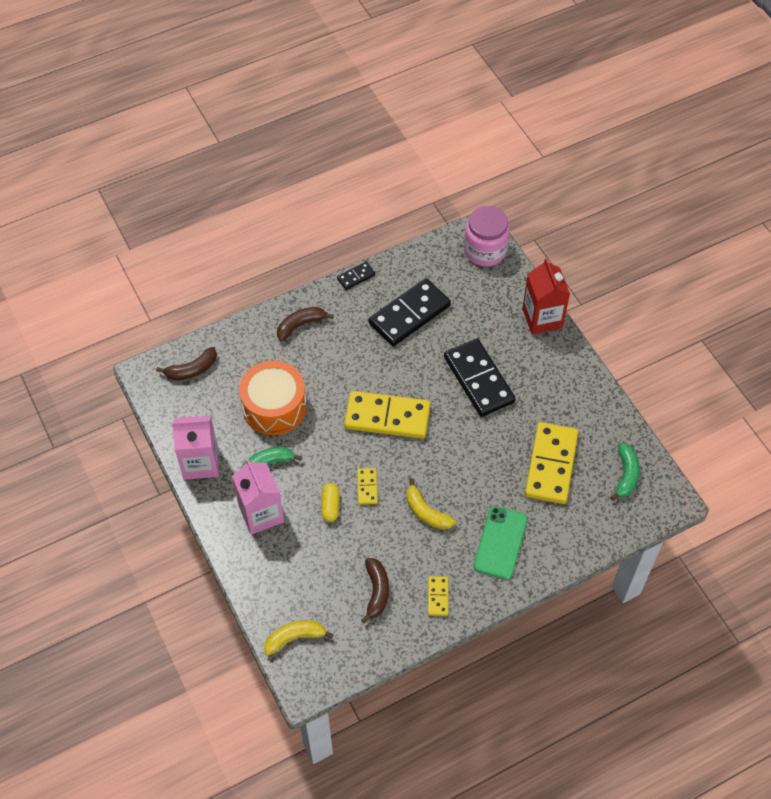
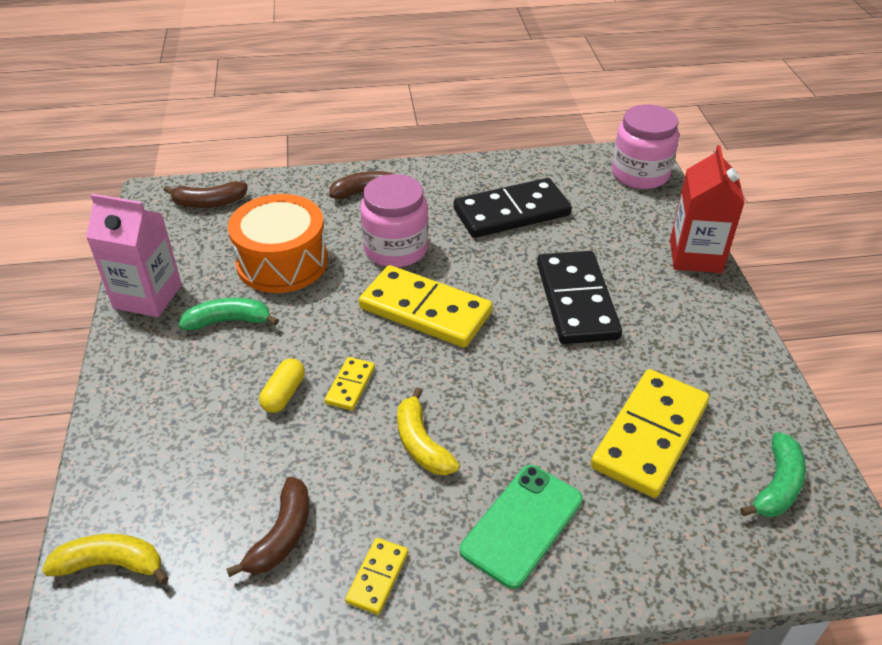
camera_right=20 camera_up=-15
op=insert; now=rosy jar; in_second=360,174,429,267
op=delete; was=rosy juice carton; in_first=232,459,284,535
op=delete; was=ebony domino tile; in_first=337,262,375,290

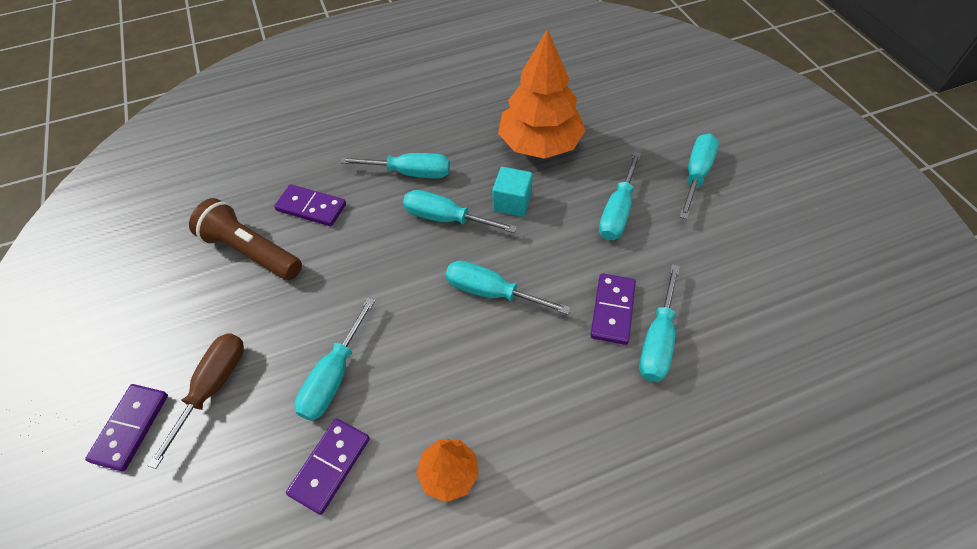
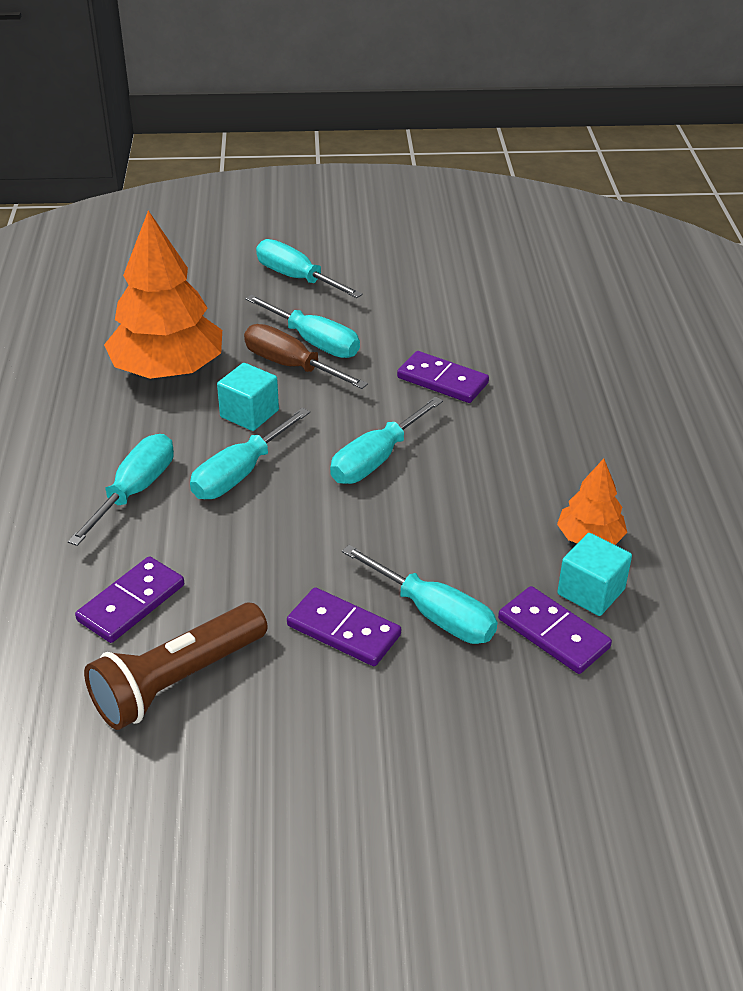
camera_right=-75 camera_up=-15
op=move; was=russet hand screwdriver; in_first=147,333,244,469; in_second=244,324,368,389
op=move; was=violet domino tile; in_first=85,384,168,471; in_second=287,587,401,666
op=insert; now=aqua cube; in_second=557,533,632,616
op=delete; was=aqua hand screwdriver; in_first=639,264,680,382

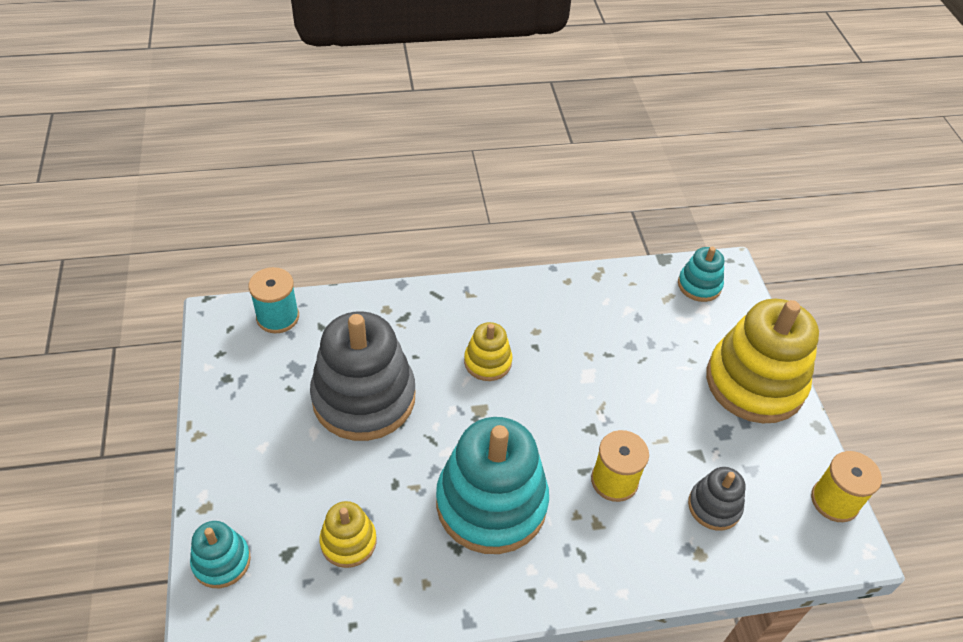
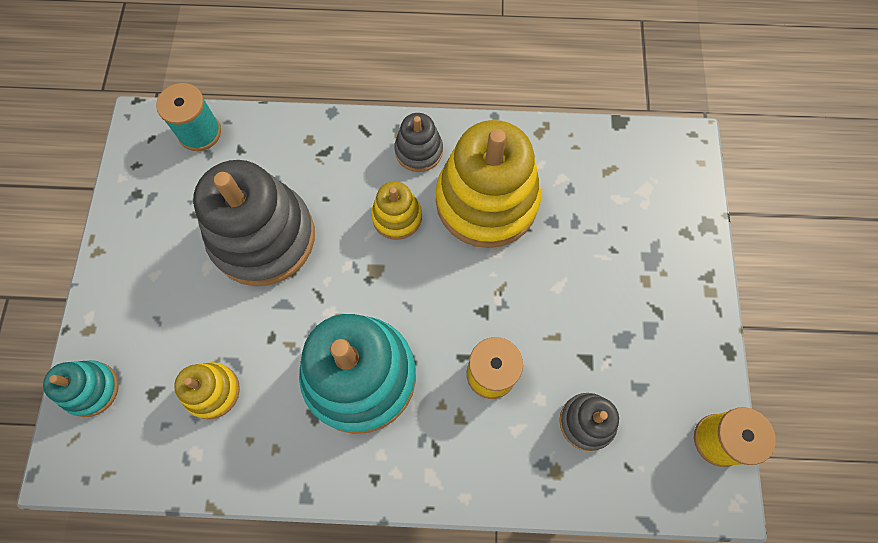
camera_right=15 camera_up=20
op=insert; now=ash-grey stacking toy; in_second=394,113,443,172
op=move; was=bright yellow stacking toy; in_first=706,299,819,423; in_second=436,120,541,248
op=delete; was=aqua stacking toy; in_first=678,247,724,302

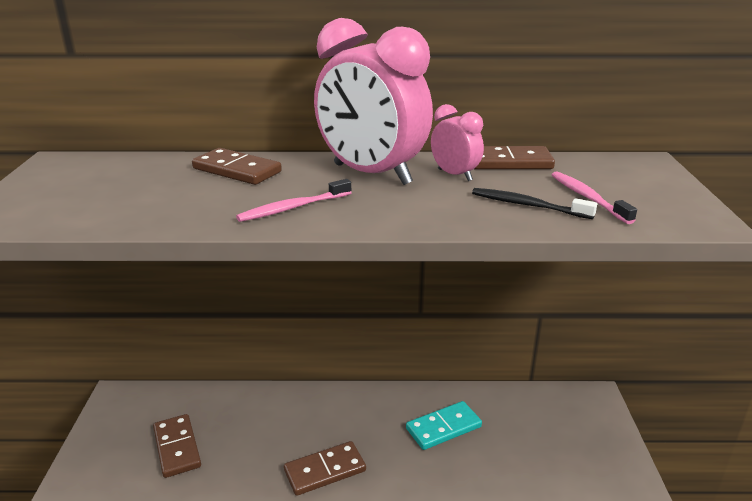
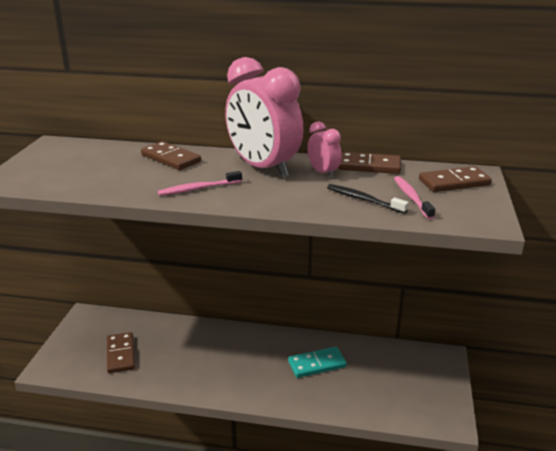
camera_right=10 camera_up=0
op=move; was=russet domino tile; in_first=284,441,366,496; in_second=419,166,492,192

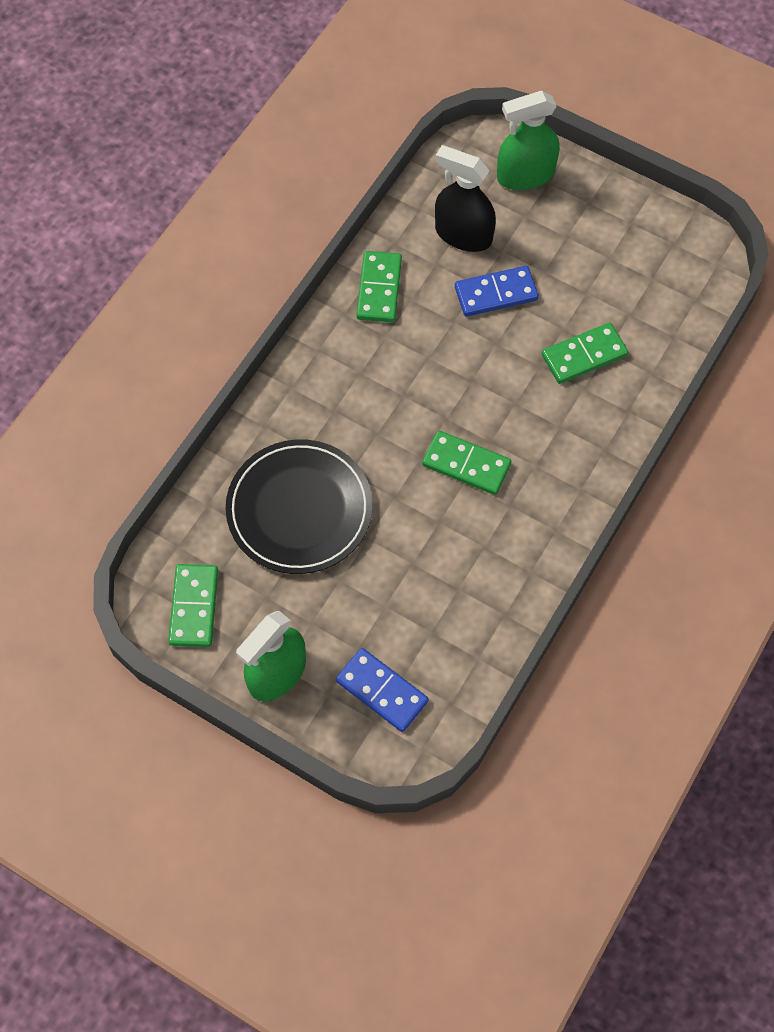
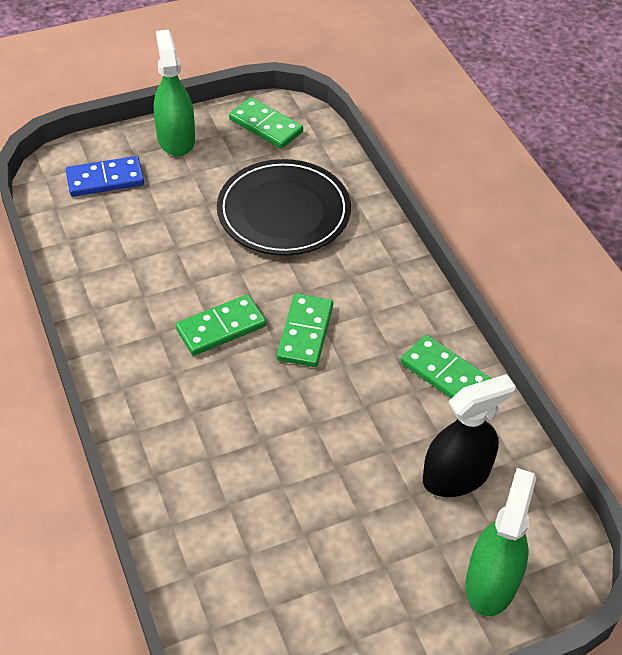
camera_right=125 camera_up=-15
op=move; was=emerald domino tile; in_first=542,323,628,384; in_second=277,294,333,367
op=delete; was=cobalt domino tile; in_first=455,266,539,317

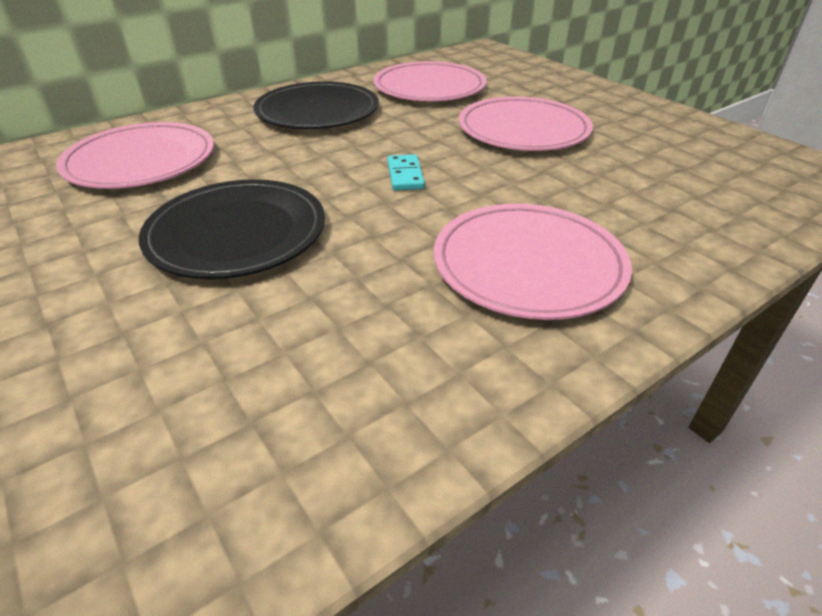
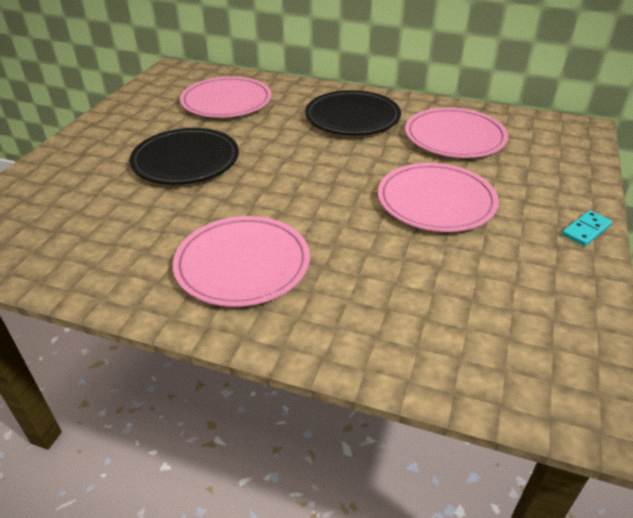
camera_right=55 camera_up=0
op=move; was=aqua domino tile; in_first=388,154,425,191; in_second=562,210,612,246

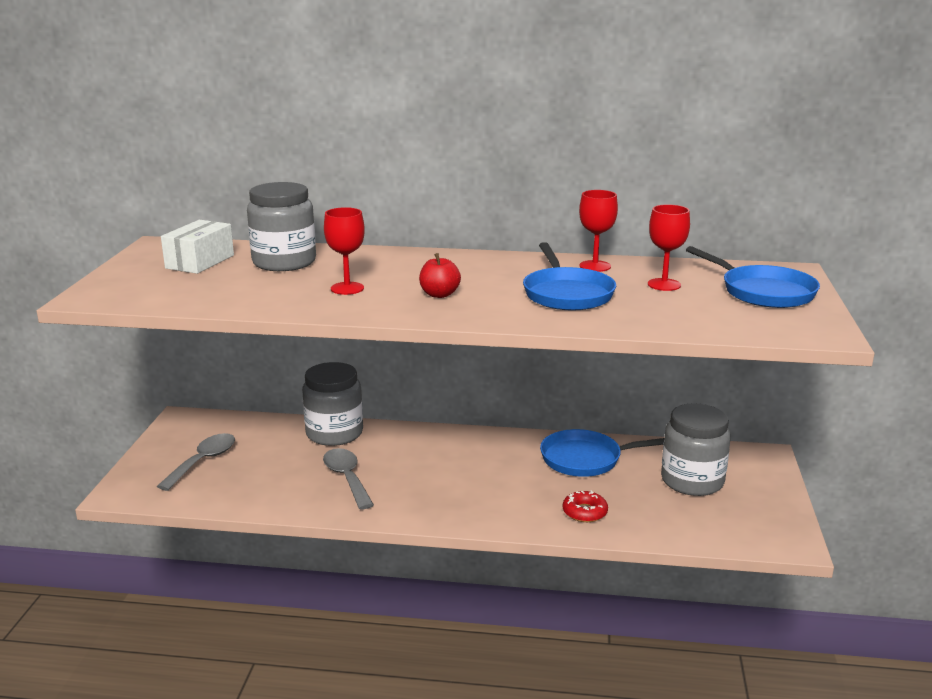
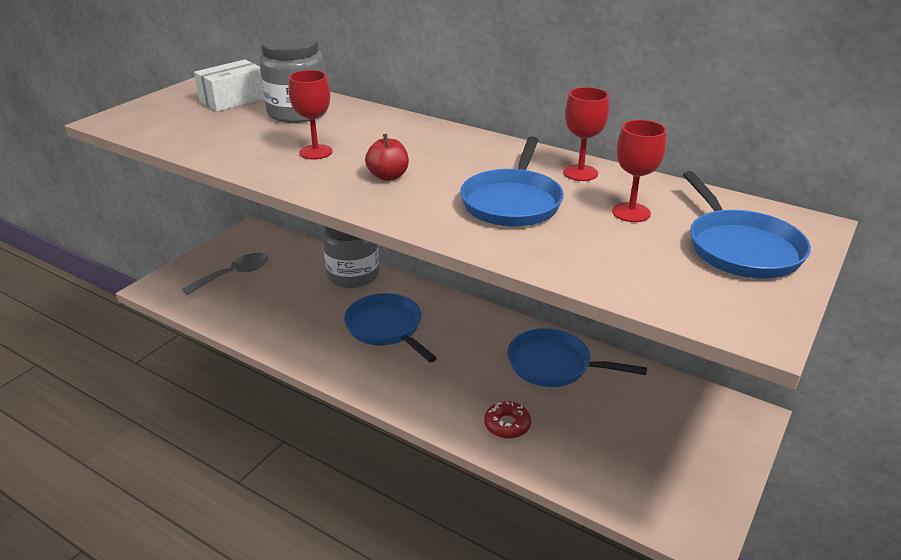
camera_right=25 camera_up=10
op=insert; now=cobalt pan; in_second=344,293,437,363
op=delete; was=ash-grey tablespoon; in_first=323,448,374,510
op=delete; was=ash-grey jar; in_first=661,403,731,496

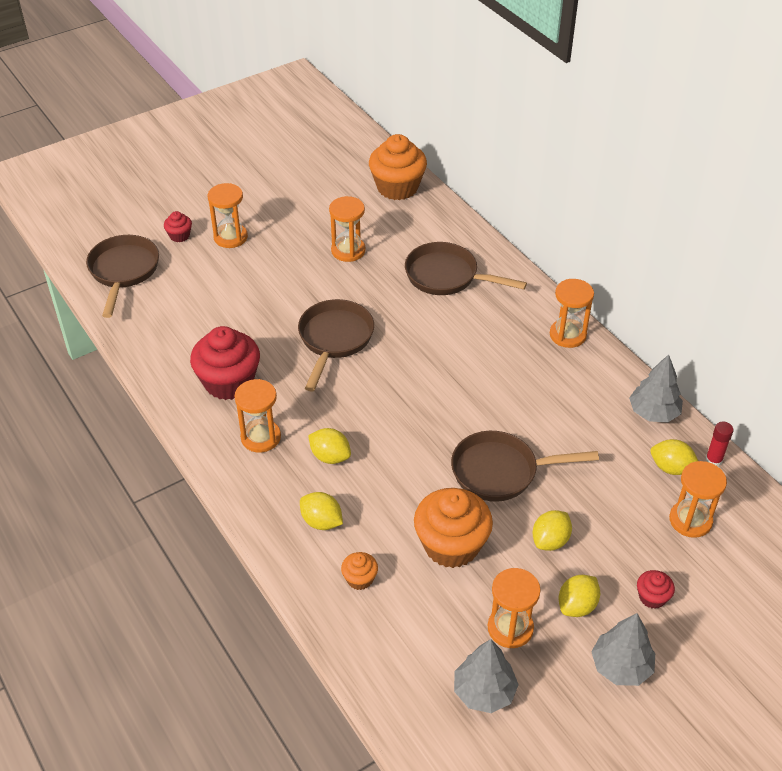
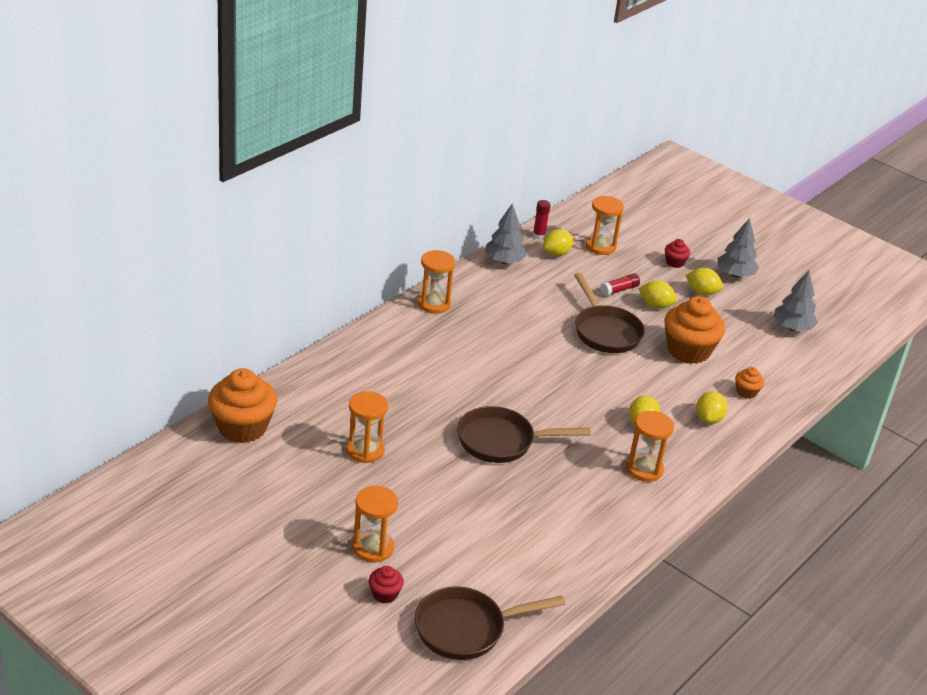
camera_right=-110 camera_up=-10
op=rotate; was=bright yellow toy lemon; in_first=650,439,698,475; in_second=543,229,574,256; clockwise=45
op=insert; now=scarlet stick of glue; in_second=600,273,640,296
op=delete; was=scarlet muffin; in_first=190,326,260,400
op=delete; was=russet pan; in_first=405,242,527,295
op=delete; was=bright orange hourglass; in_first=488,568,541,648

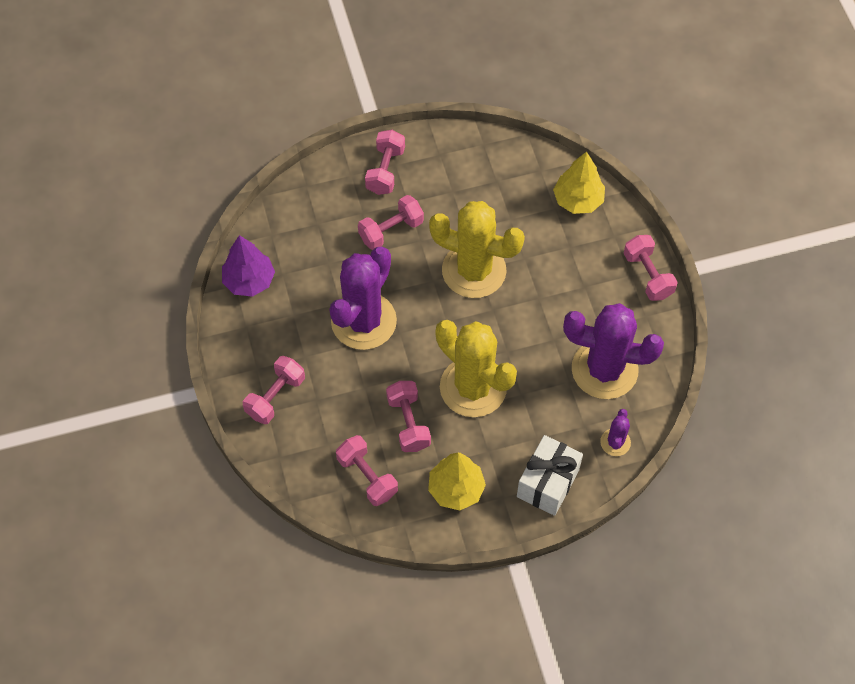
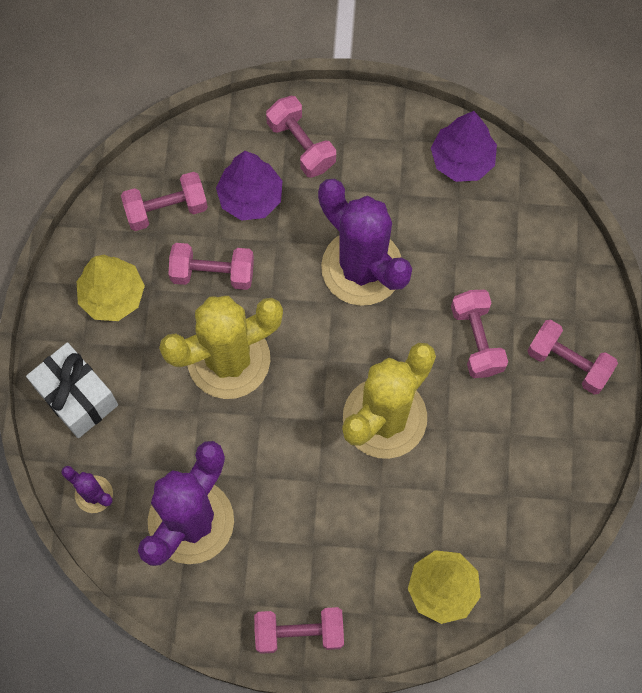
camera_right=110 camera_up=10
op=insert; now=violet fir tree; in_second=216,151,282,221

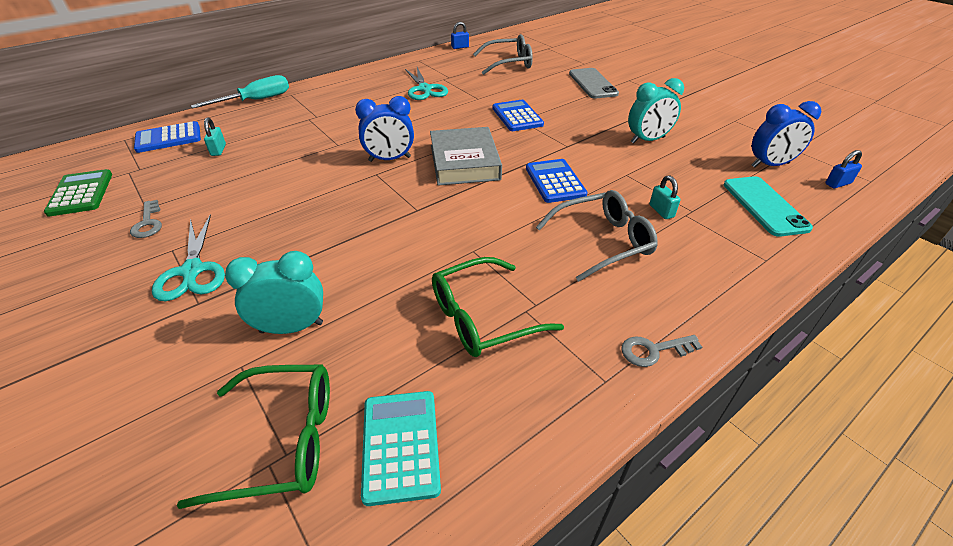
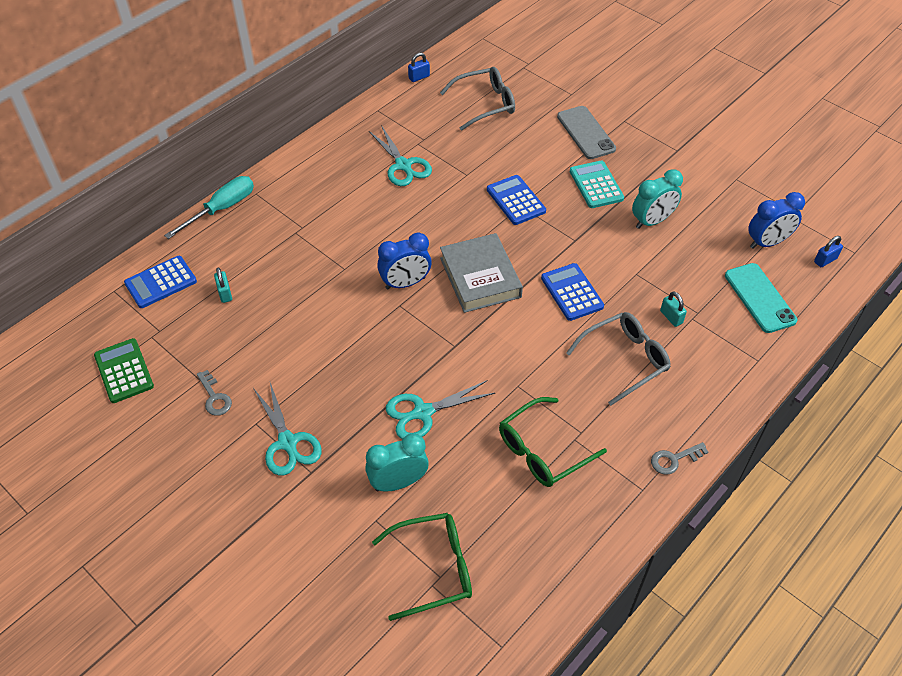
camera_right=-10 camera_up=10
op=insert; now=aqua shears; in_second=386,380,495,439
op=move; was=aqua pocket calculator; in_first=361,391,441,506; in_second=570,160,624,208

